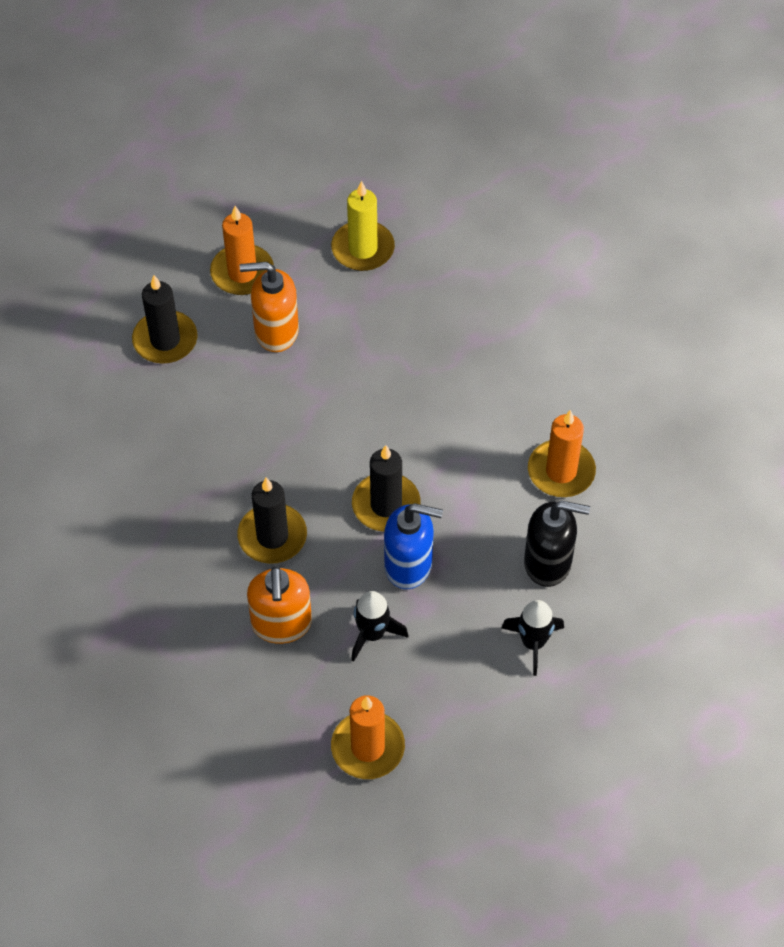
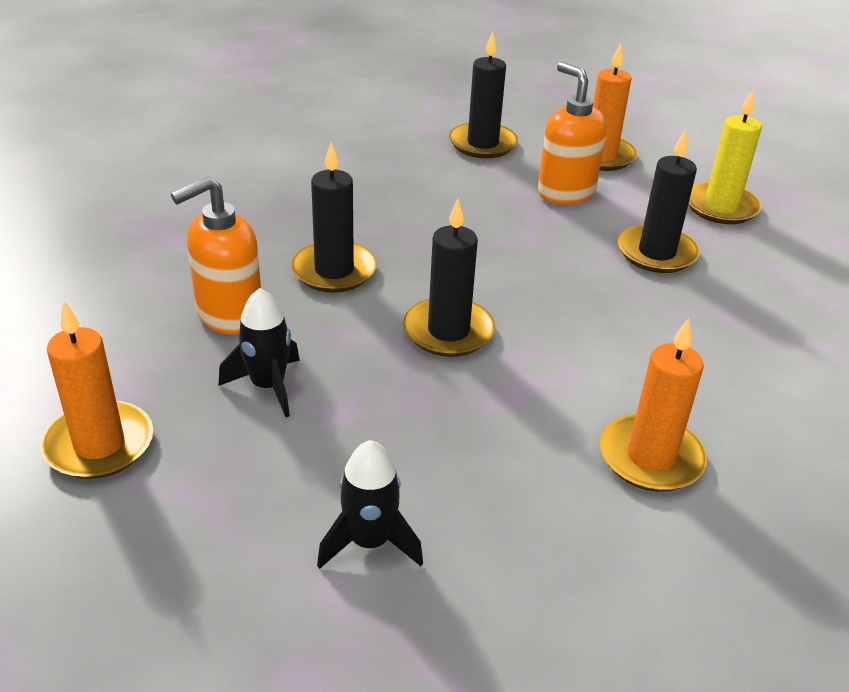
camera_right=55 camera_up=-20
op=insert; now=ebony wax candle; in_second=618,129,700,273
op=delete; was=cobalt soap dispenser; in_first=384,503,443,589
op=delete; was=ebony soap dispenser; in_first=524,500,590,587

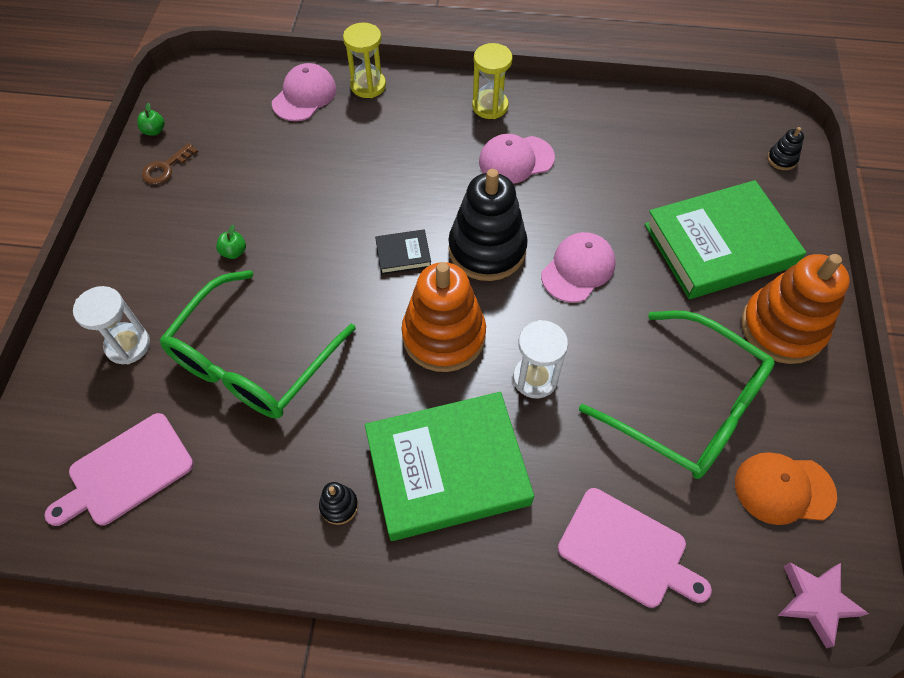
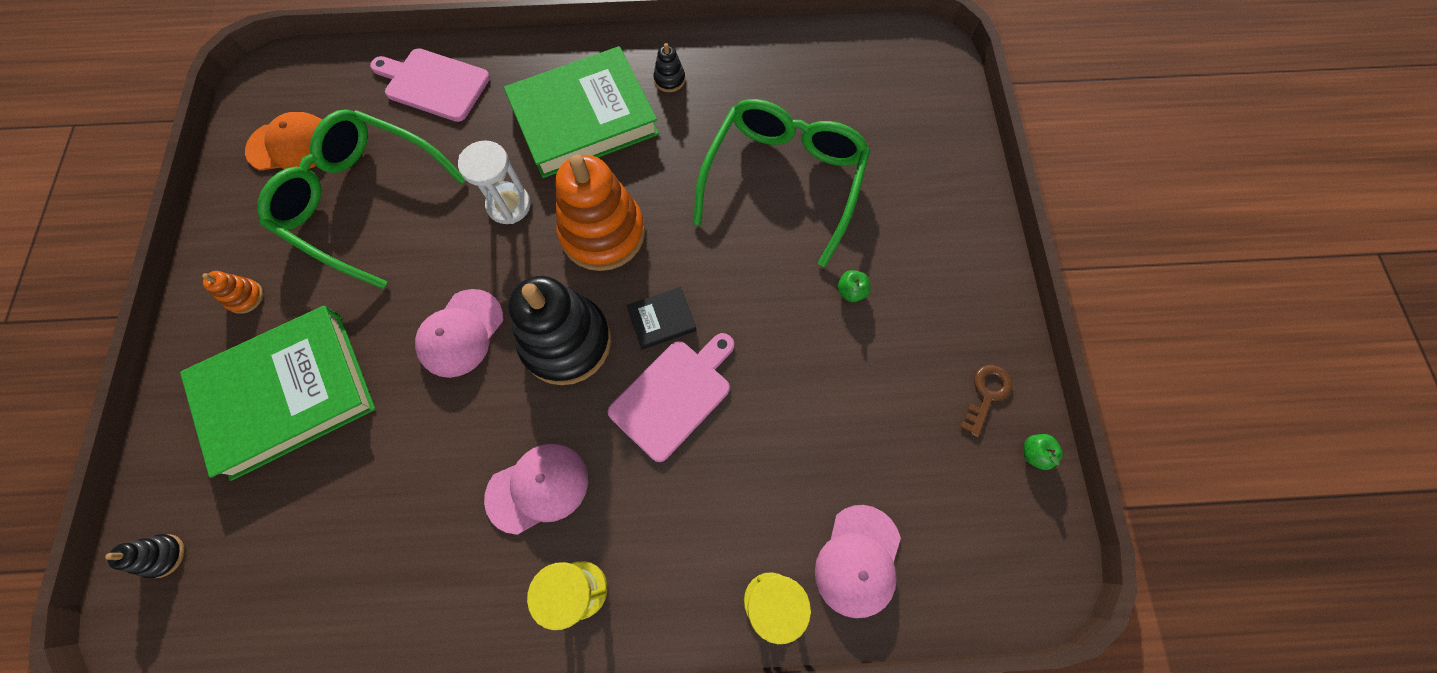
camera_right=170 camera_up=10
op=resize; was=bright orange stacking toy; in_first=741,254,850,364; in_second=202,271,263,314; ratio=0.41
op=move; was=rosy cutting board; in_first=44,413,194,526; in_second=608,333,734,462
op=delete; was=snow-white hourglass; in_first=73,286,150,364
op=delete; was=rosy star shape; in_first=778,562,869,648

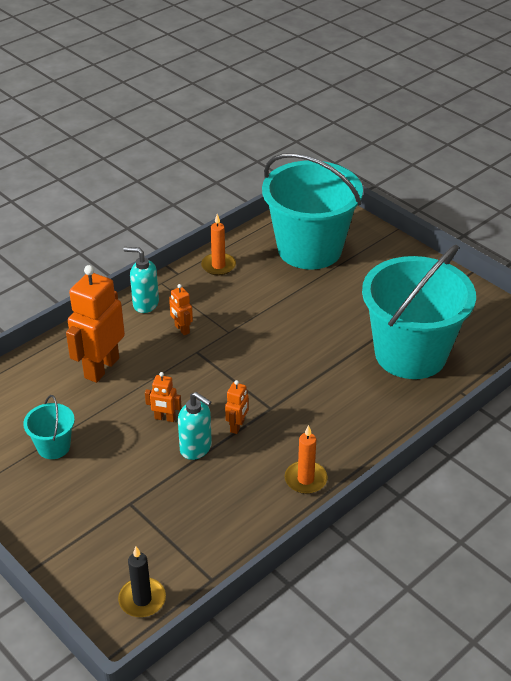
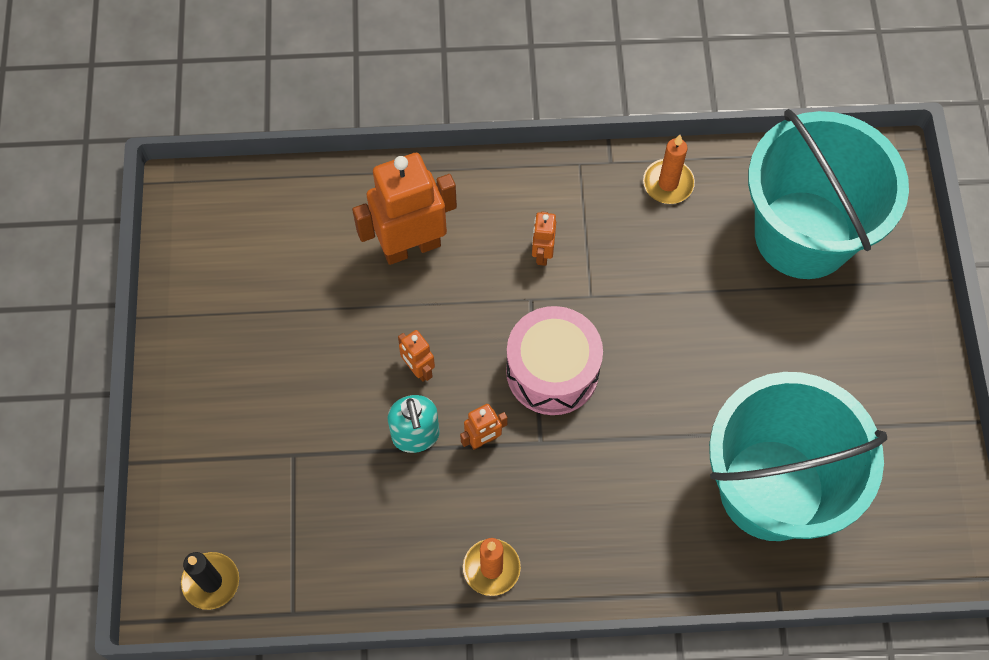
camera_right=40 camera_up=25
op=insert; now=rosy toy drum; in_second=506,306,603,415
op=delete; was=aqua bucket; in_first=23,395,75,459
op=delete; was=aqua soap dispenser; in_first=124,247,159,313

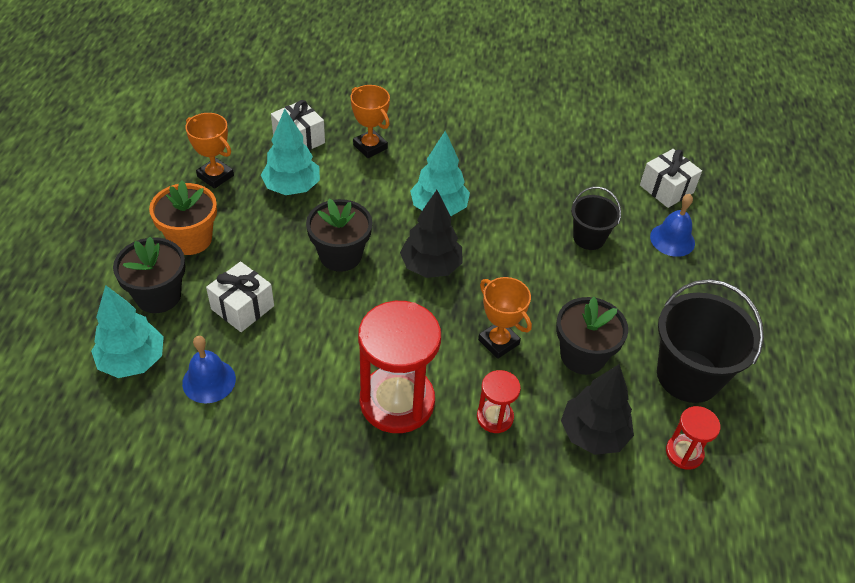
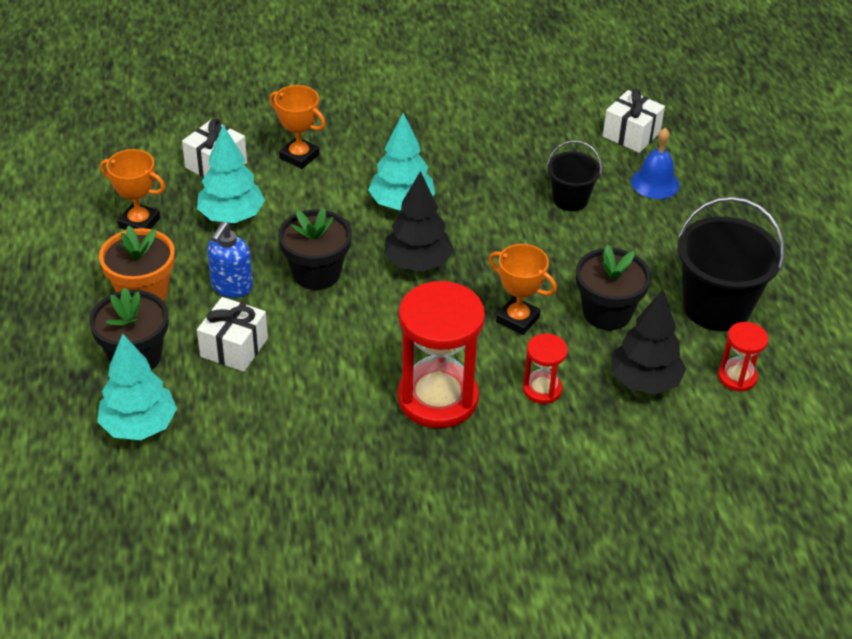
camera_right=-15 camera_up=-5
op=insert; now=cobalt soap dispenser; in_second=207,222,253,298
op=delete; was=cobalt bell; in_first=182,336,236,403

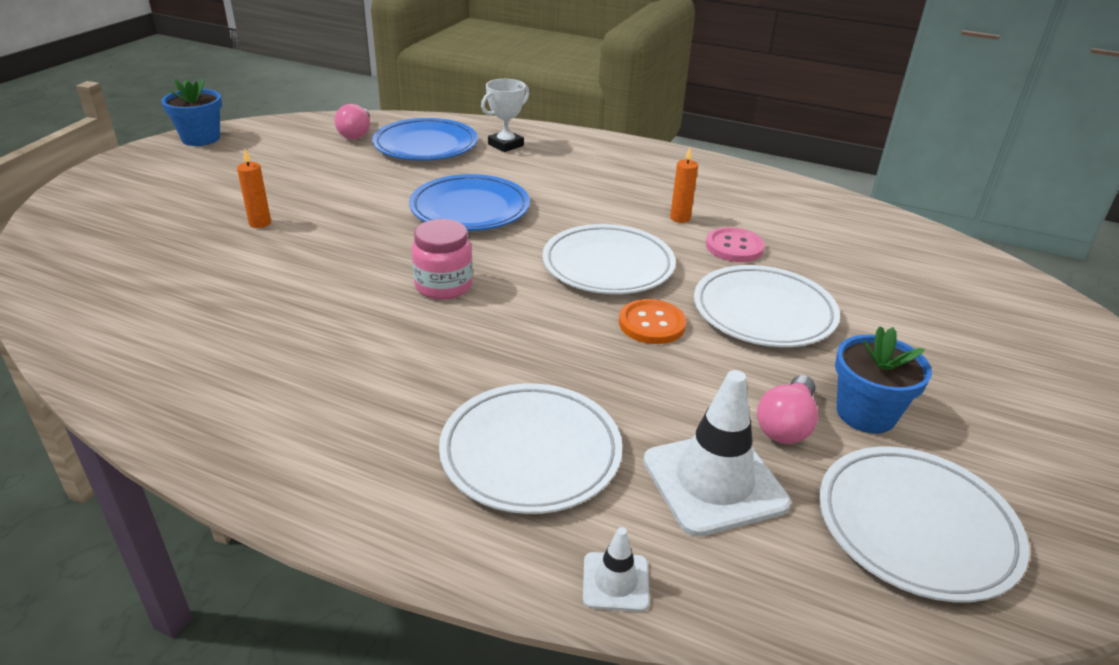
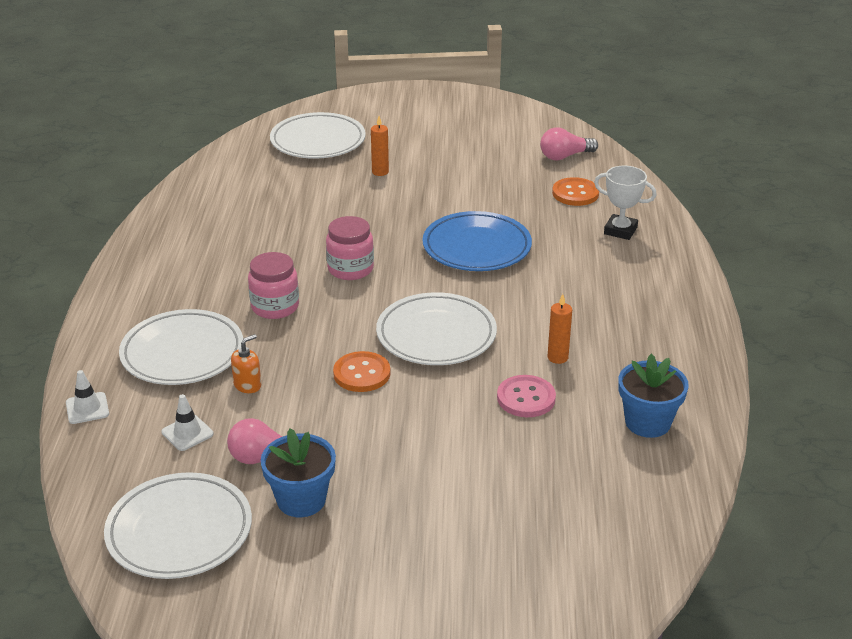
camera_right=70 camera_up=0
op=resize; was=snow-white road cone; in_first=643,370,791,537; in_second=161,394,214,451; ratio=0.49
op=insert; now=bright orange soap dispenser; in_second=231,334,261,393
op=insert; now=rosy jar; in_second=248,252,299,319
op=move; was=snow-white flat dish; in_first=694,265,840,347; in_second=270,112,366,159
op=replace; was=cobalt flat dish; now=bright orange button; in_first=372,118,478,161; in_second=552,177,599,206
op=move; was=cobalt flower pot; in_first=161,79,222,146; in_second=618,354,689,438

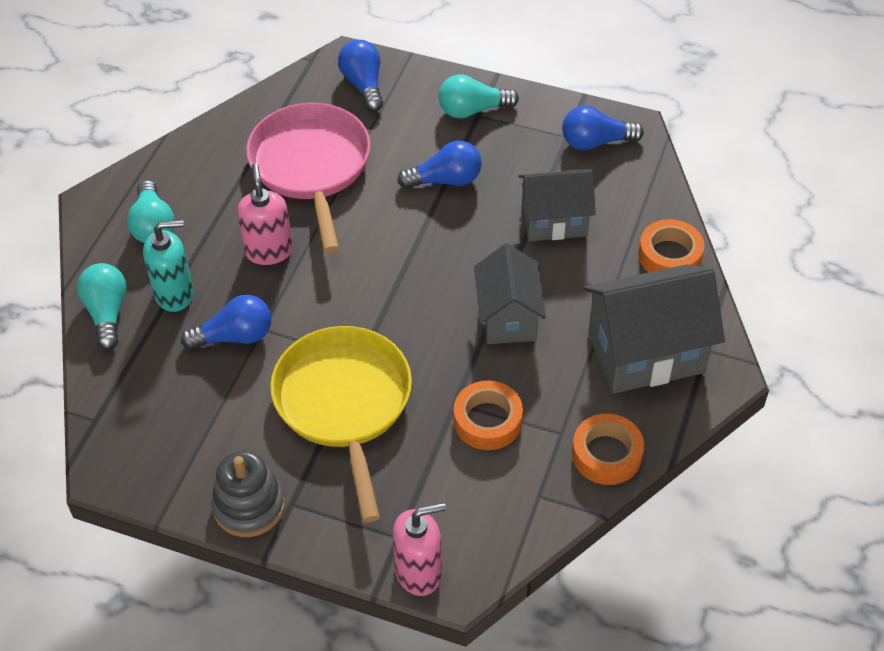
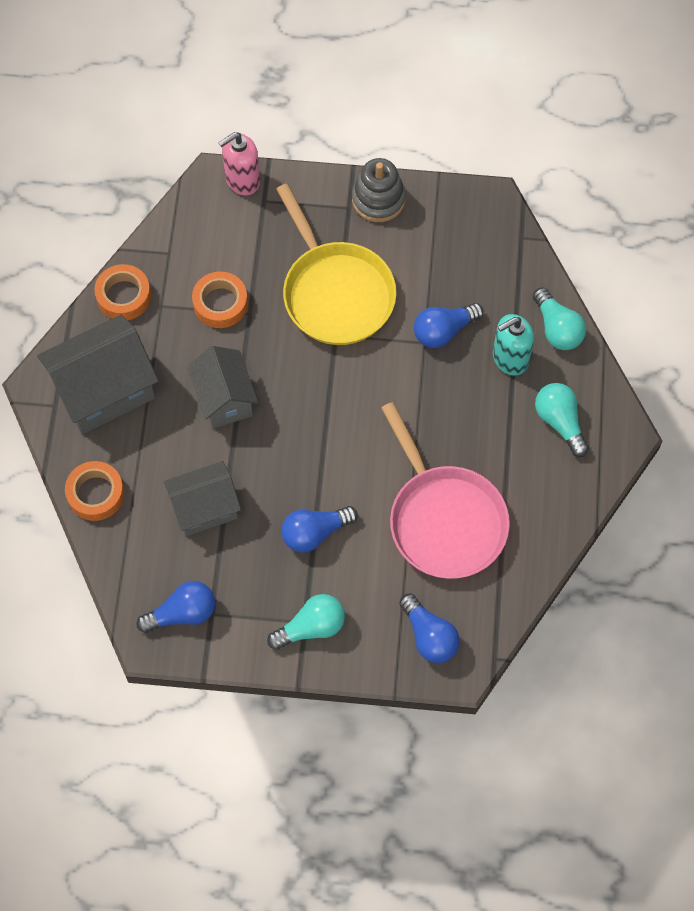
camera_right=165 camera_up=15
op=delete; was=rosy soap dispenser; in_first=237,163,293,265

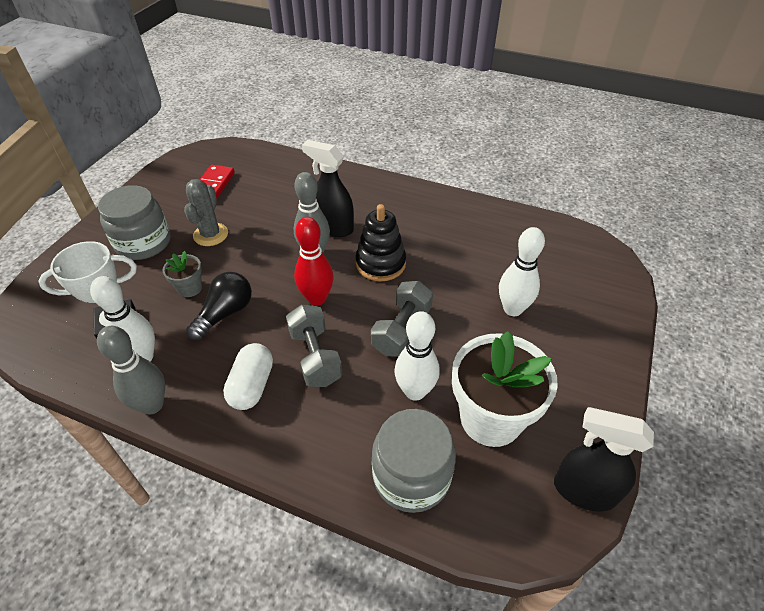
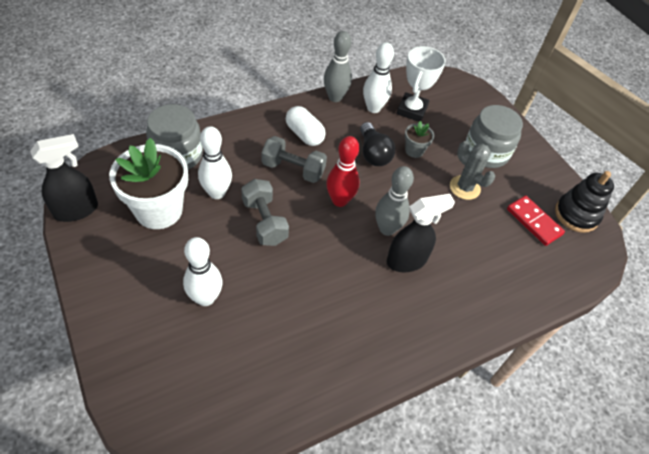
camera_right=125 camera_up=5
op=move; was=ebony stacking toy; in_first=355,204,406,281; in_second=555,171,614,233

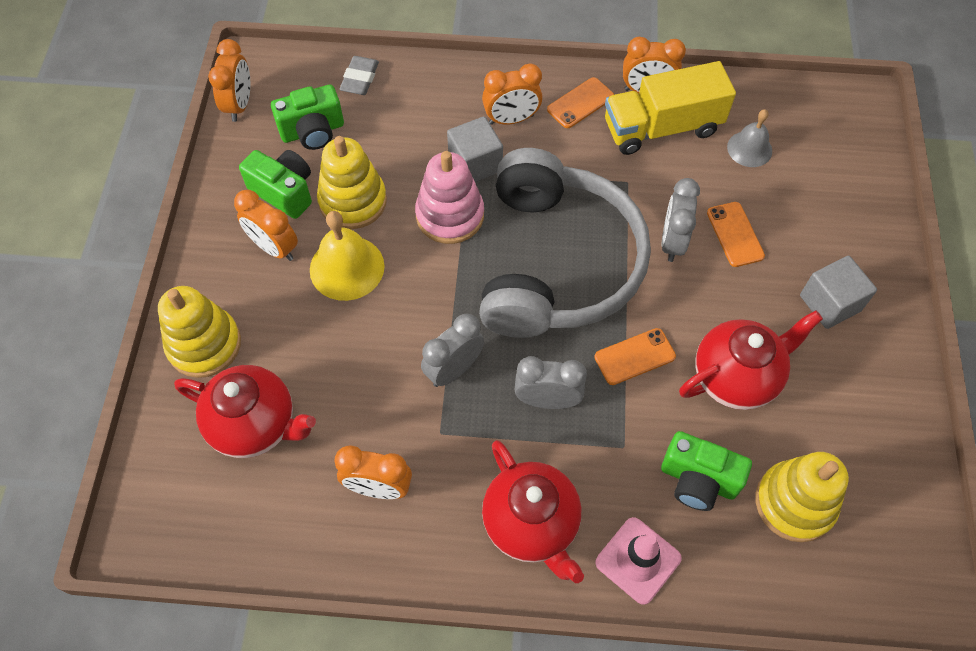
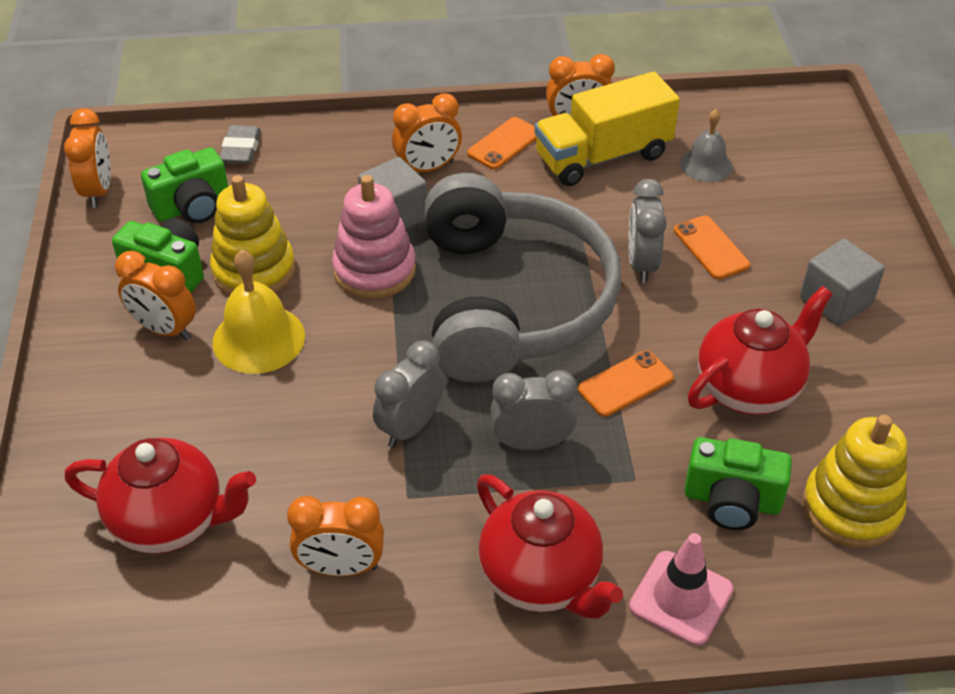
camera_right=-10 camera_up=-15
op=delete; was=bright yellow stacking toy; in_first=158,286,241,378

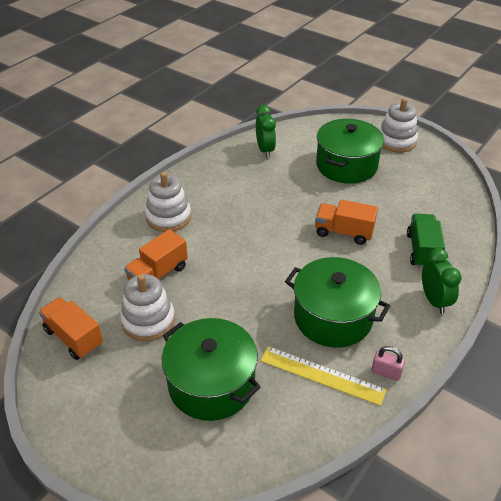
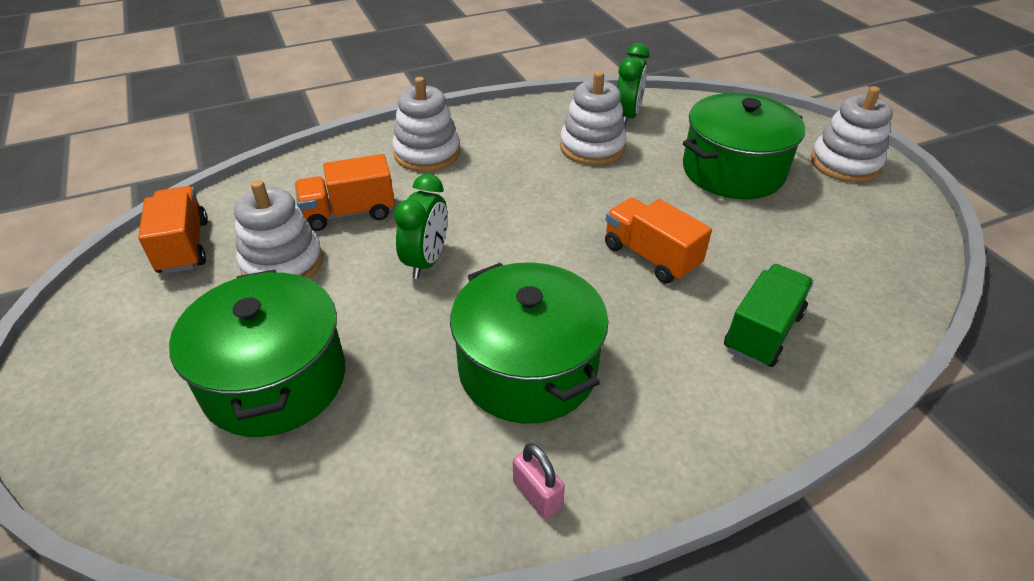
camera_right=30 camera_up=0
op=move; was=emerald alarm clock; in_first=422,248,462,314; in_second=394,174,448,279
op=insert; now=snow-white stacking toy; in_second=560,71,627,165
op=delete; was=bright yellow ruler; in_first=260,346,387,406

